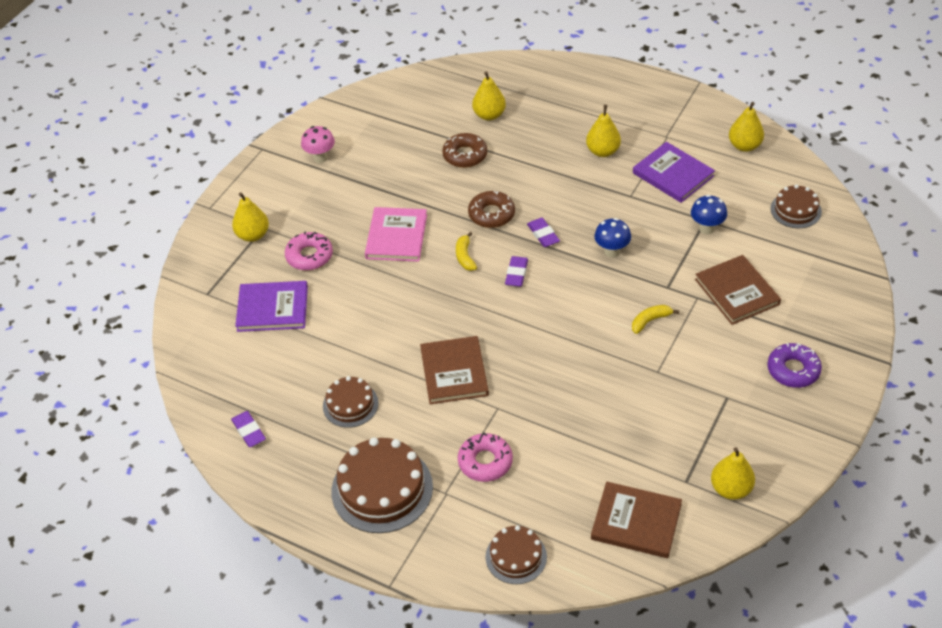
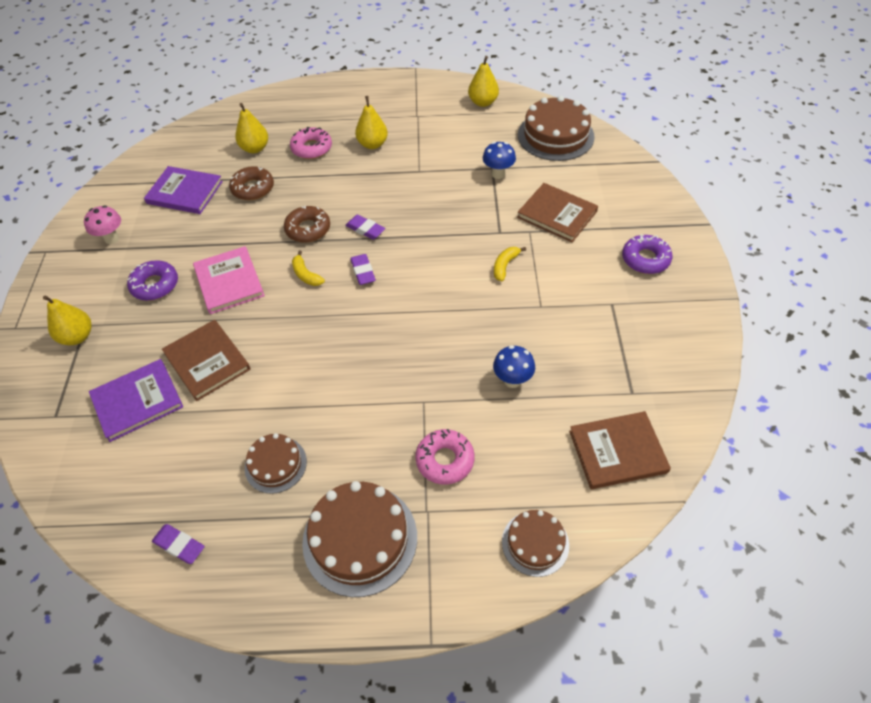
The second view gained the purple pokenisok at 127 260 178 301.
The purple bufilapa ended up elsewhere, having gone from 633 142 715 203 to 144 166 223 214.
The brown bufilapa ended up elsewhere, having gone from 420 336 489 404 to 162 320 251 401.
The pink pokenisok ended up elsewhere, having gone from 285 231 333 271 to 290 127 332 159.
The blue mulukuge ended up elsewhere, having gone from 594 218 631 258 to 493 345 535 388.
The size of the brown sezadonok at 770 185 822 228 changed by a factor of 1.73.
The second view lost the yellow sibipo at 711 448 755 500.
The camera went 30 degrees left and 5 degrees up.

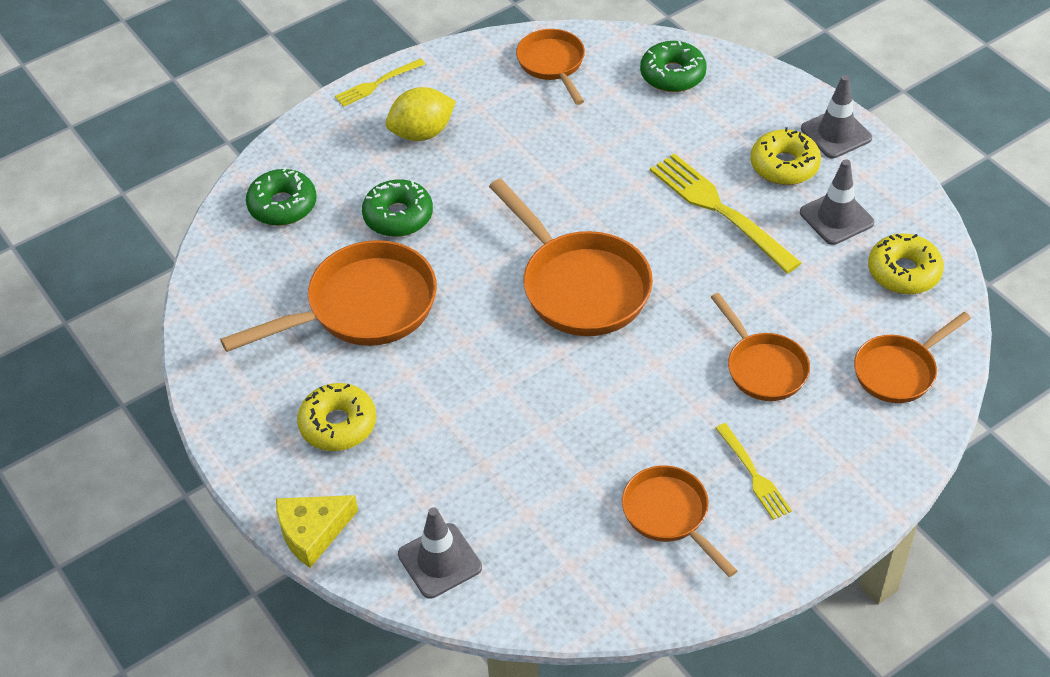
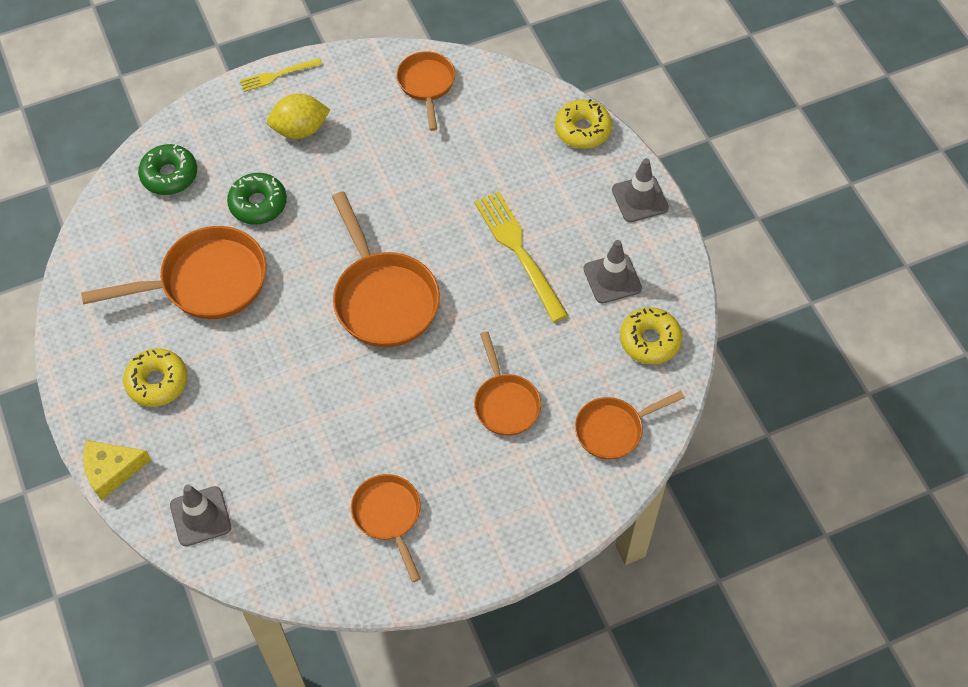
The yellow pokenisok ended up elsewhere, having gone from 750 127 821 185 to 555 99 612 149.
The second view lost the green pokenisok at 640 41 707 92.
The second view lost the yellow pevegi at 716 423 792 520.
The camera went 10 degrees right and 10 degrees up.

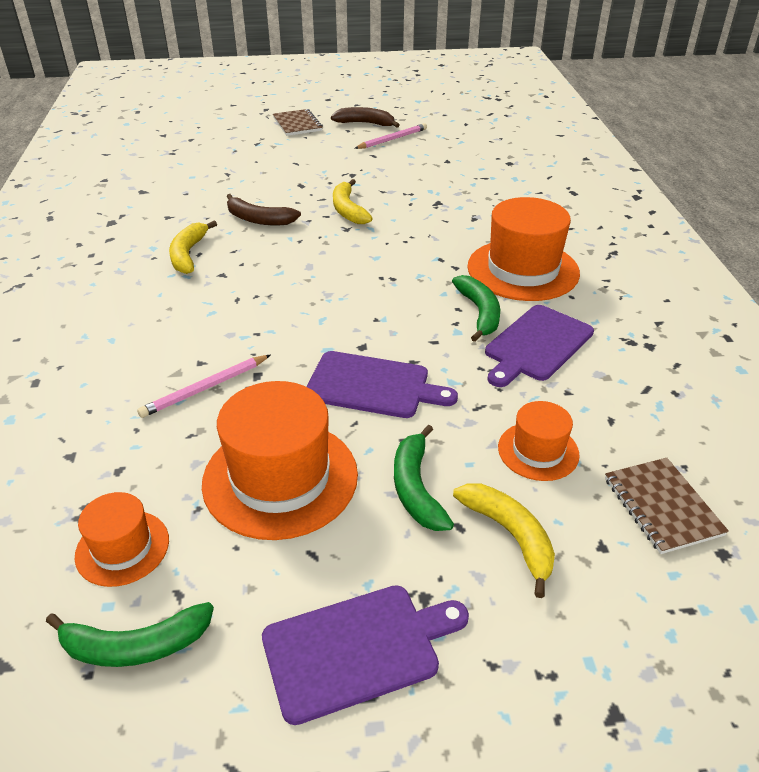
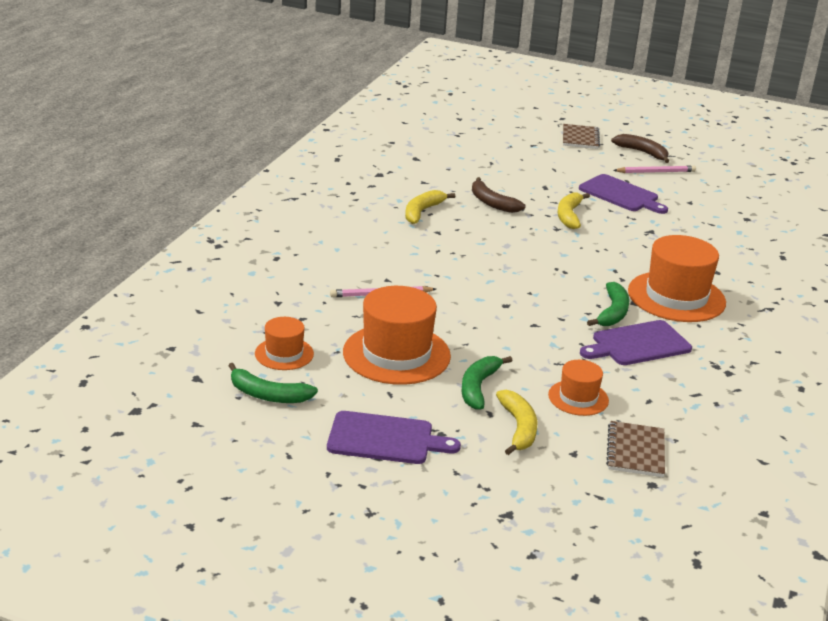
The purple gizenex ended up elsewhere, having gone from 307 351 458 418 to 579 174 668 214.
The camera went 25 degrees right and 10 degrees down.

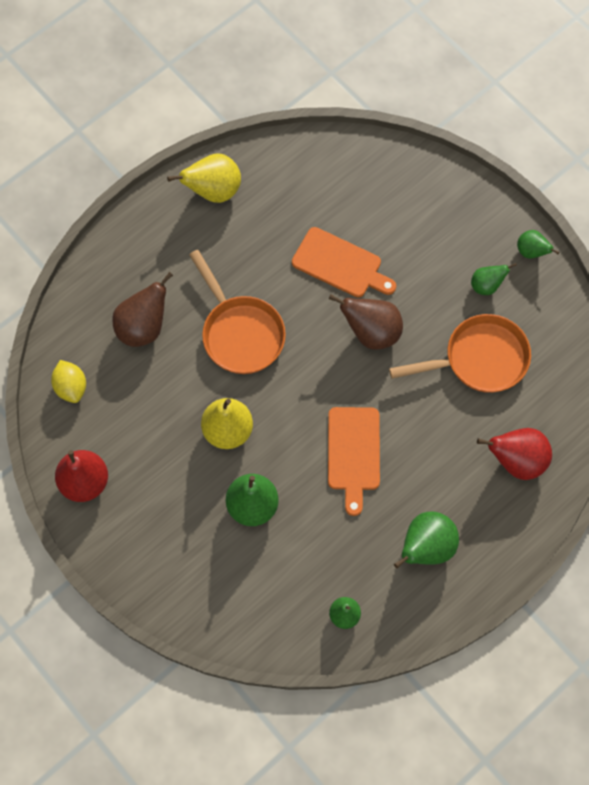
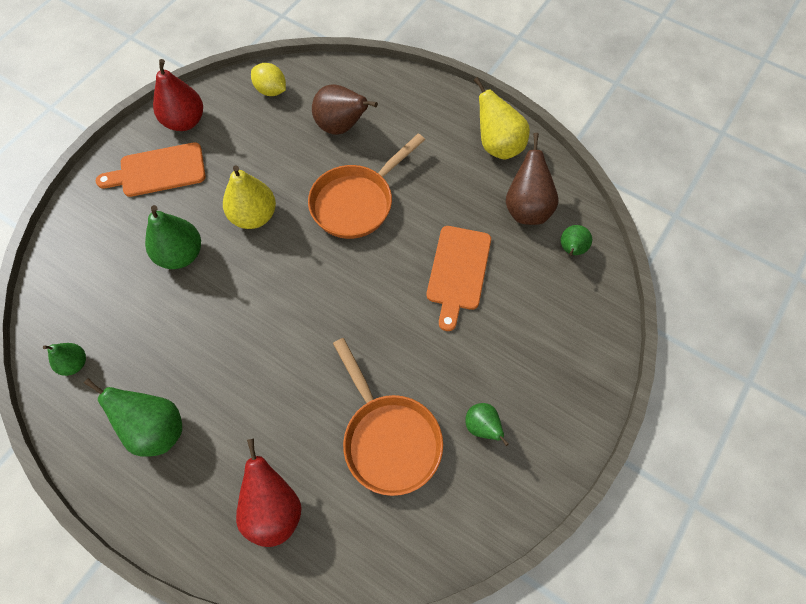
The orange gizenex ended up elsewhere, having gone from 328 407 380 516 to 96 142 205 197.
The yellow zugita at 51 360 86 403 ended up facing another way, 75 degrees clockwise from before.
The brown sibipo ended up elsewhere, having gone from 329 294 403 350 to 506 133 559 225.
The green sibipo ended up elsewhere, having gone from 517 230 559 259 to 561 225 592 256.
The camera went 75 degrees right and 5 degrees down.

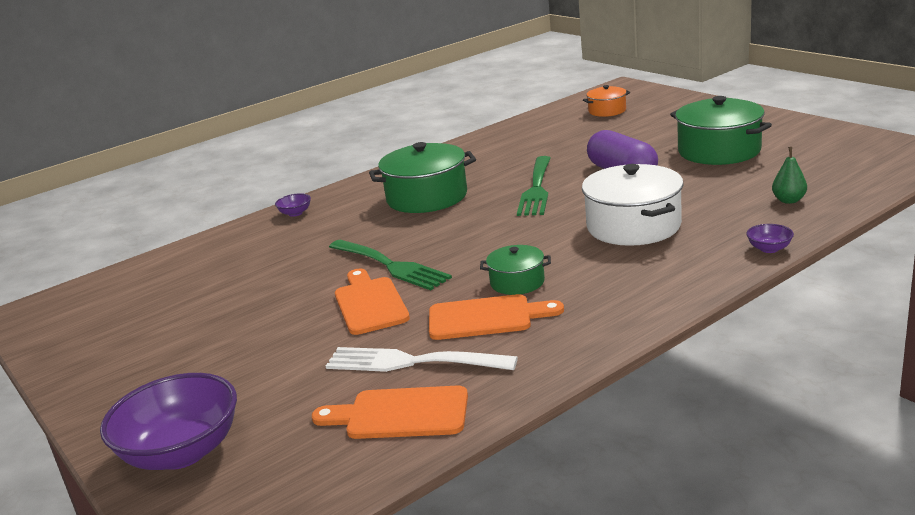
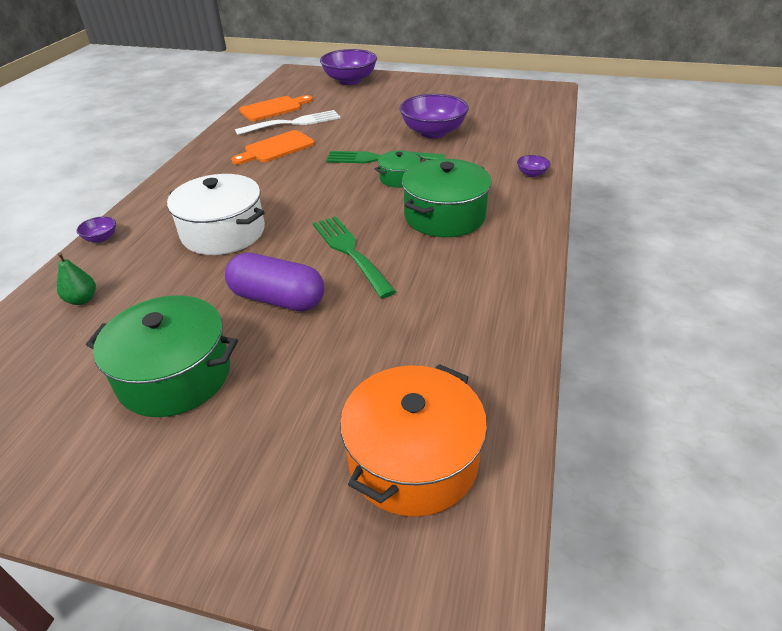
The size of the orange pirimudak at 583 85 630 117 changed by a factor of 1.85.
The green pirimudak ended up elsewhere, having gone from 480 245 551 295 to 375 151 423 188.
The second view gained the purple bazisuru at 400 94 469 138.
The second view lost the orange gizenex at 335 269 410 335.
The camera went 140 degrees right and 15 degrees up.

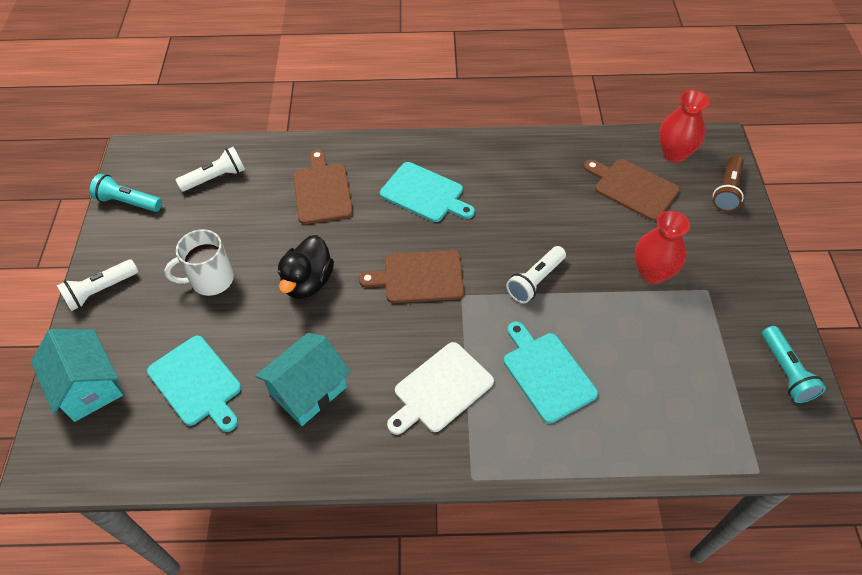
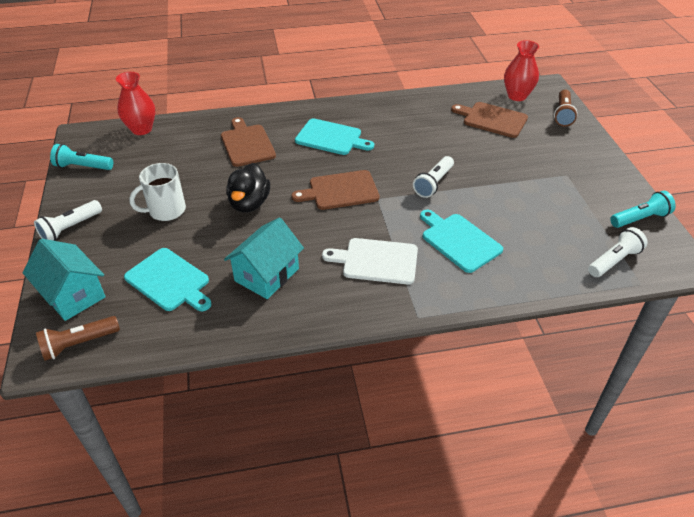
The second view gained the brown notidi at 36 316 120 361.
The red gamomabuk ended up elsewhere, having gone from 634 211 690 284 to 116 72 155 135.
The white gizenex at 387 342 494 435 ended up facing another way, 60 degrees clockwise from before.
The white notidi ended up elsewhere, having gone from 176 147 245 192 to 588 227 648 277.
The turquoise notidi at 762 326 826 403 ended up facing another way, 90 degrees counterclockwise from before.
The camera went 10 degrees left and 10 degrees down.

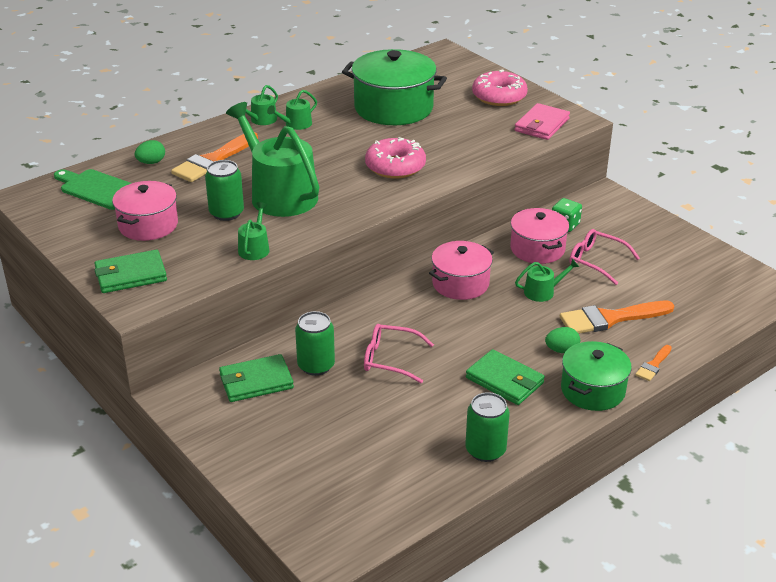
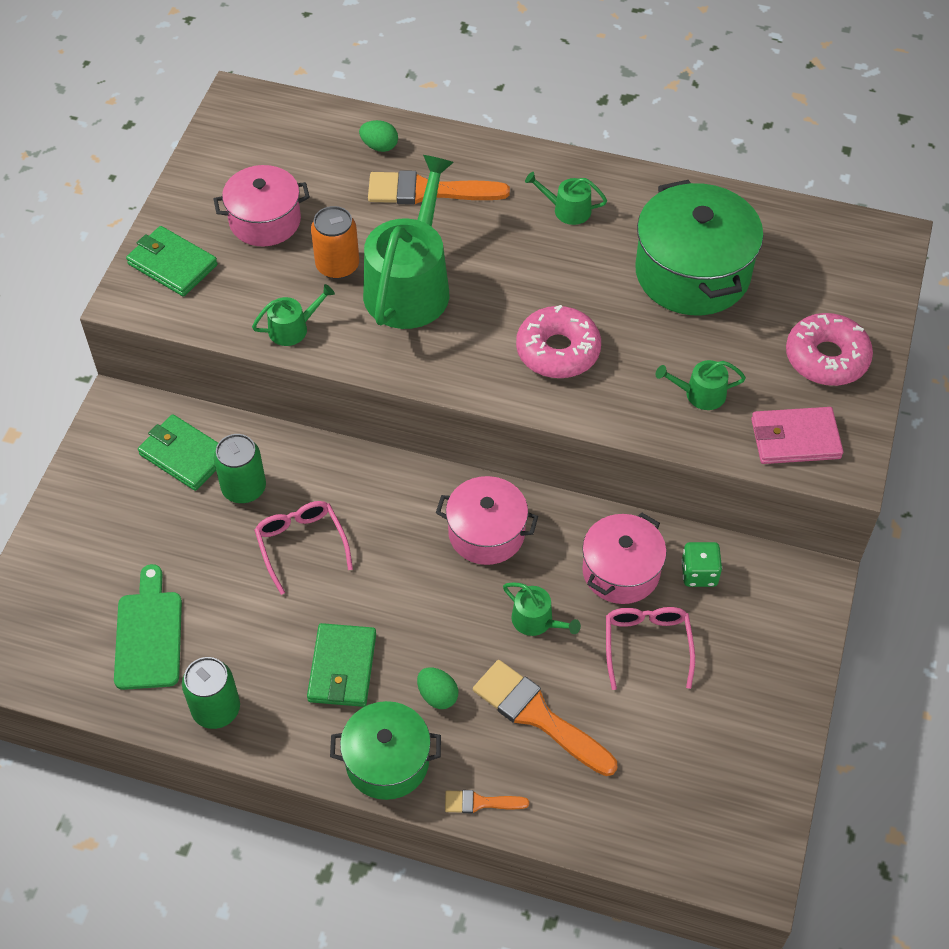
The green gizenex ended up elsewhere, having gone from 54 169 132 210 to 114 564 182 690.
What was the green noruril at 205 160 244 221 turned into the orange noruril at 311 206 359 279.
The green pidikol ended up elsewhere, having gone from 246 85 278 125 to 656 360 746 410.
The camera went 55 degrees right and 20 degrees up.

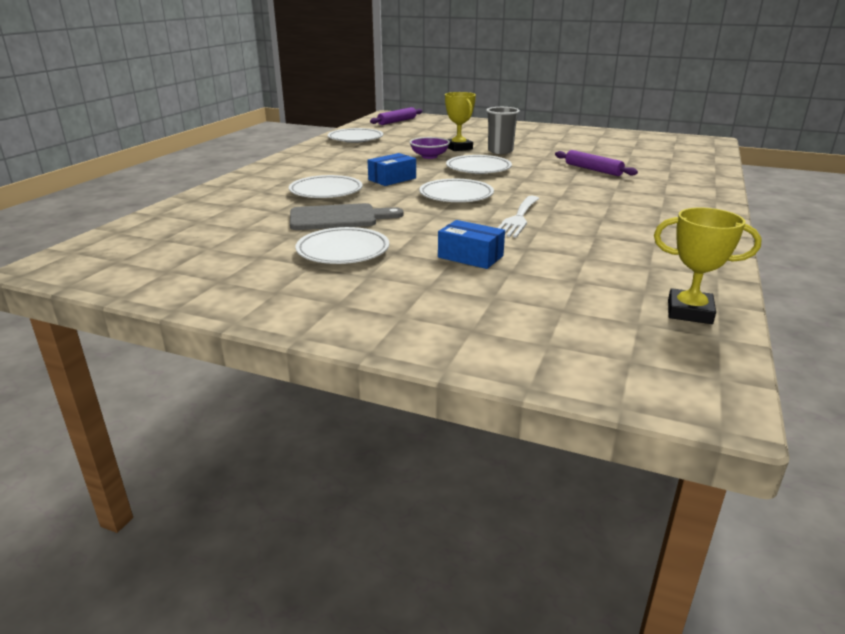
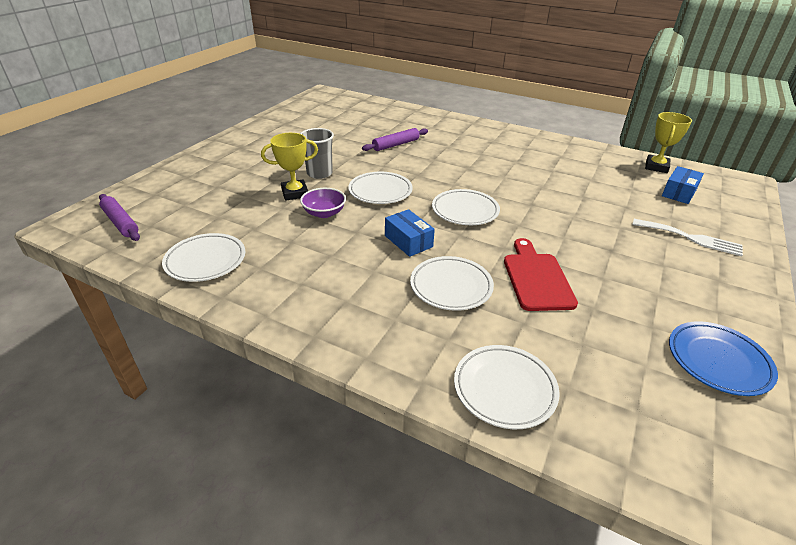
The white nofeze ended up elsewhere, having gone from 295 227 389 264 to 454 345 560 429.
What was the grey gizenex at 290 203 404 230 turned into the red gizenex at 504 238 578 311.
The white pevegi ended up elsewhere, having gone from 498 196 539 238 to 632 219 743 256.
The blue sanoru ended up elsewhere, having gone from 438 220 505 269 to 662 166 704 204.
The second view gained the blue nofeze at 669 321 778 396.
The camera went 85 degrees left and 10 degrees up.

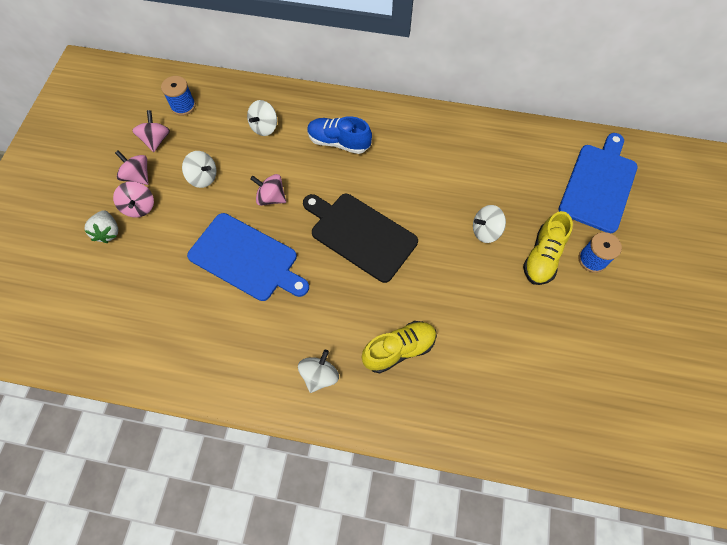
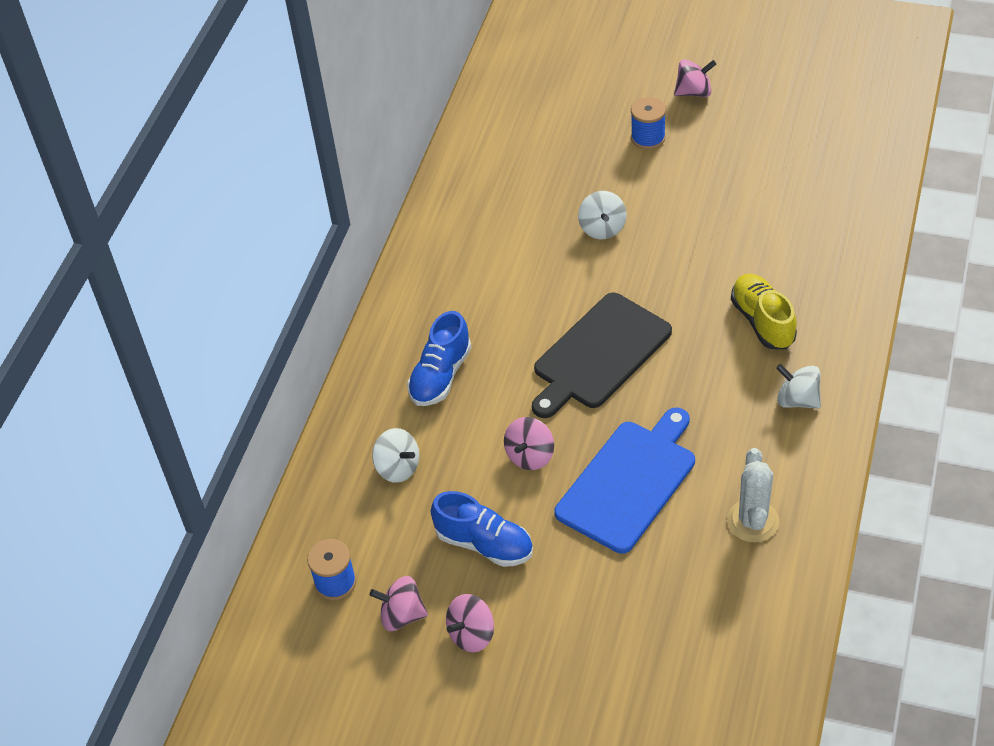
Where the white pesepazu stood at 182 151 217 188, the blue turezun came to stand at 431 491 533 567.
The pink pesepazu ended up elsewhere, having gone from 113 181 154 218 to 674 59 716 97.
The second view gained the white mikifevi at 727 448 779 543.
The second view lost the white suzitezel at 85 210 118 243.
The second view lost the yellow turezun at 523 211 573 285.
The second view lost the blue gizenex at 559 133 638 234.
The camera went 80 degrees left and 15 degrees down.

